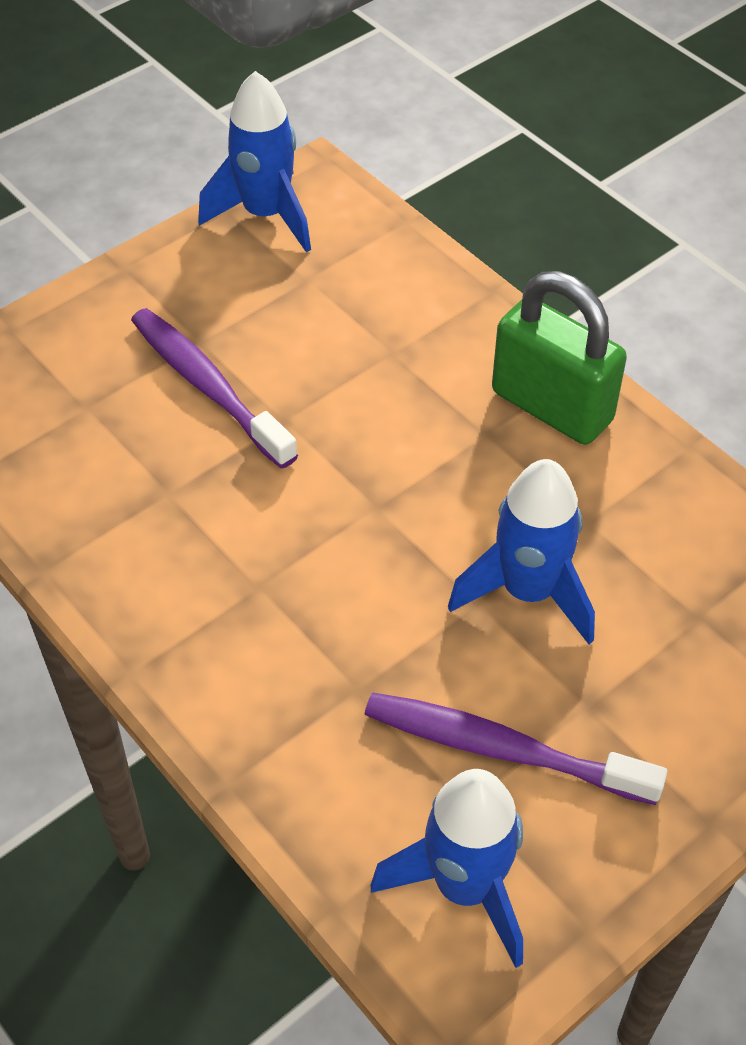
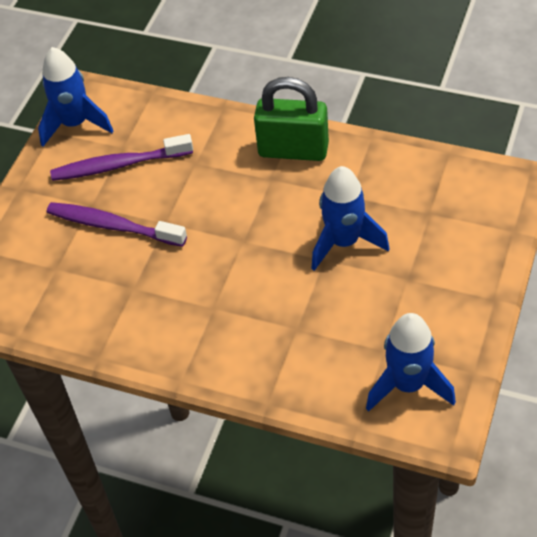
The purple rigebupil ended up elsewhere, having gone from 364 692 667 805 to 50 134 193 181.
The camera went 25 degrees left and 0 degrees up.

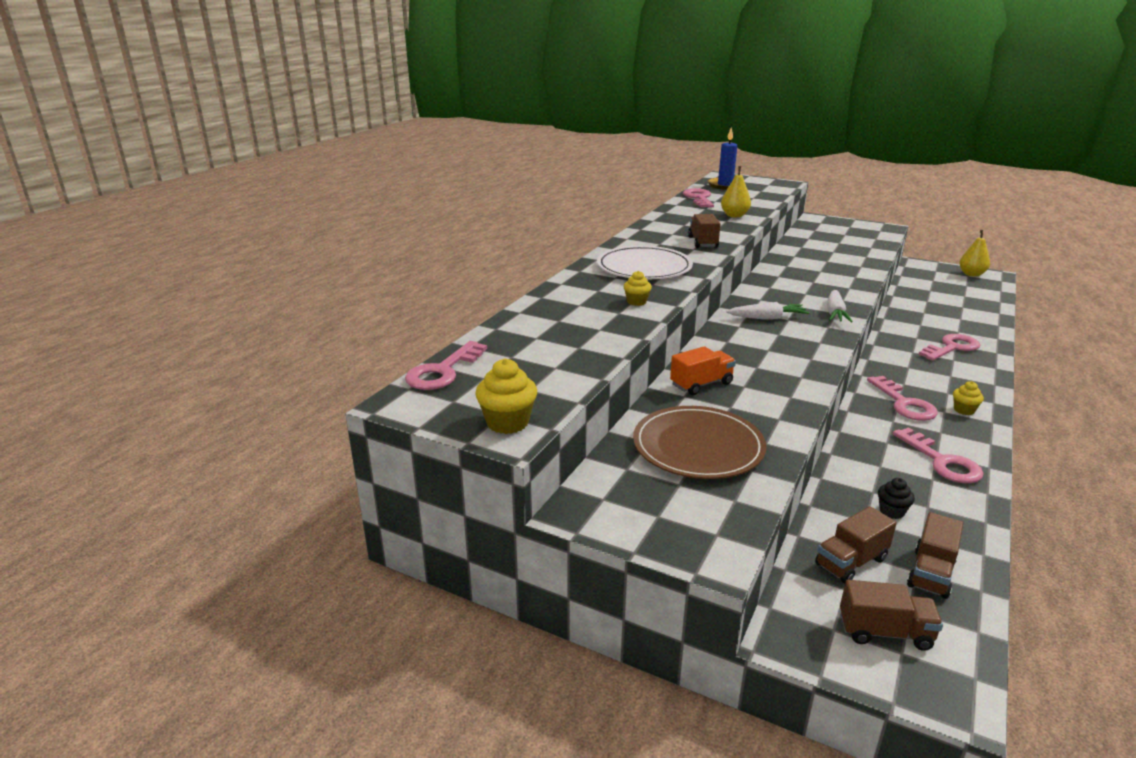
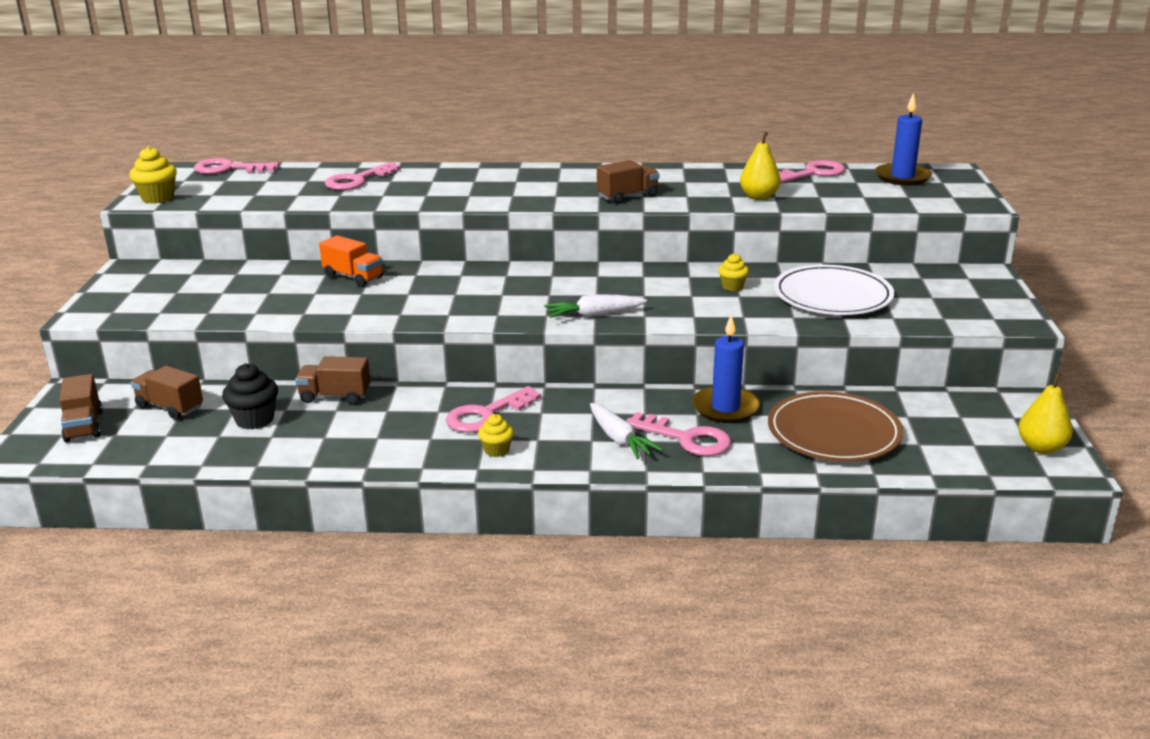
The size of the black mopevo at 878 478 915 519 changed by a factor of 1.60.
The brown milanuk ended up elsewhere, having gone from 907 512 963 599 to 295 356 370 404.
The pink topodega ended up elsewhere, having gone from 893 427 984 483 to 325 162 401 190.
The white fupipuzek ended up elsewhere, having gone from 726 302 810 320 to 590 403 663 459.
The second view gained the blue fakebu at 692 315 760 423.
The yellow mopevo ended up elsewhere, having gone from 624 271 652 306 to 718 253 749 291.
The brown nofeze ended up elsewhere, having gone from 633 406 766 479 to 768 391 903 462.
The white nofeze ended up elsewhere, having gone from 597 246 693 279 to 774 265 894 315.
The camera went 65 degrees right and 0 degrees up.

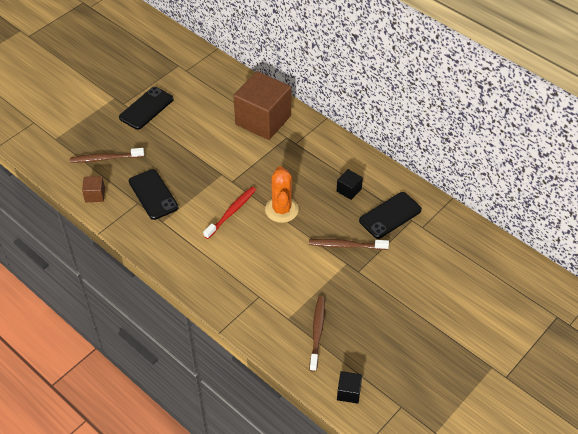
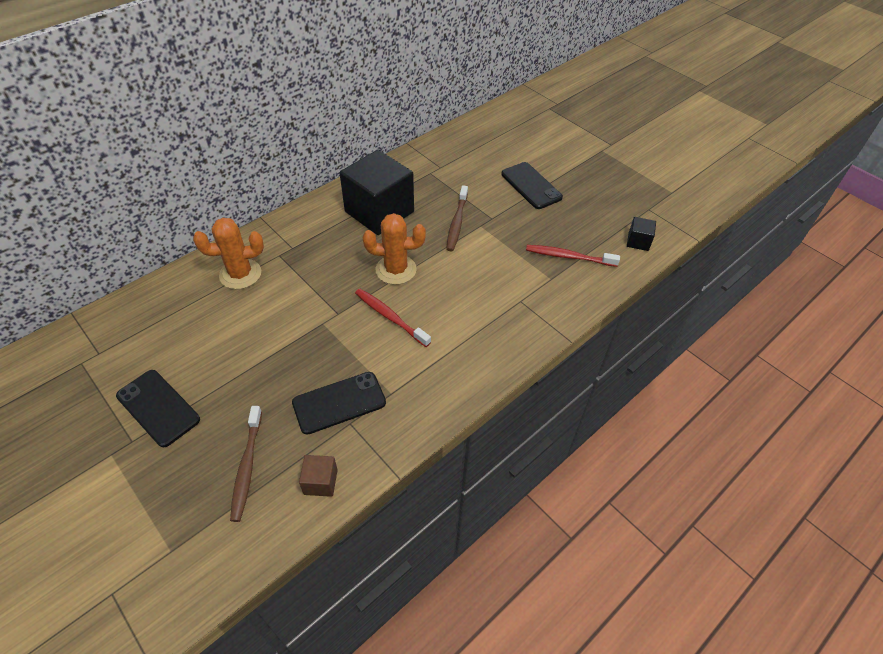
Where the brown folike stood at 234 71 291 140, the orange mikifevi came to stand at 193 218 264 289.
The size of the black folike at 337 169 363 200 changed by a factor of 2.37.
The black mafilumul ended up elsewhere, having gone from 359 192 422 239 to 501 162 563 209.
What was the brown rigebupil at 310 296 325 372 turned into the red rigebupil at 526 245 620 267.
The camera went 85 degrees left and 0 degrees up.

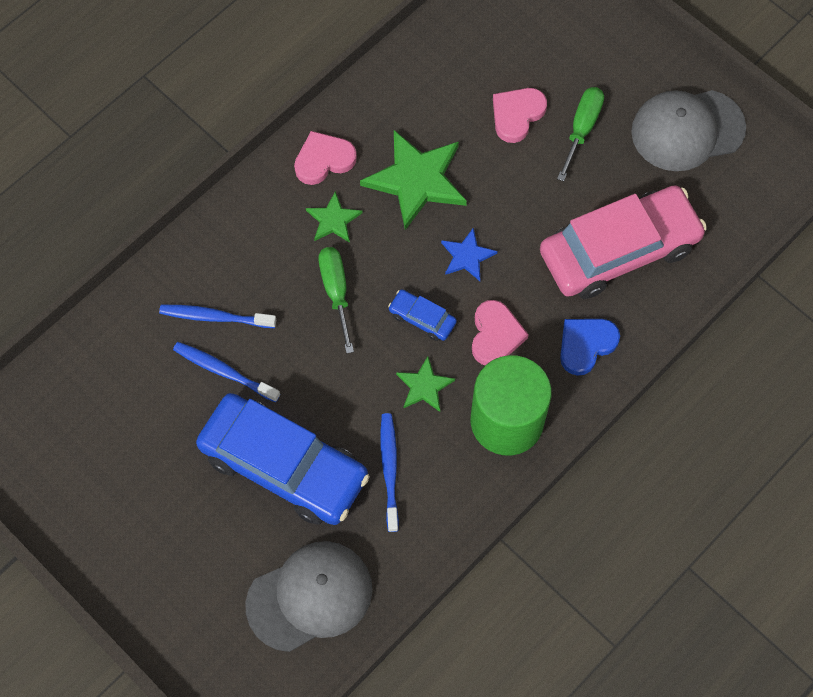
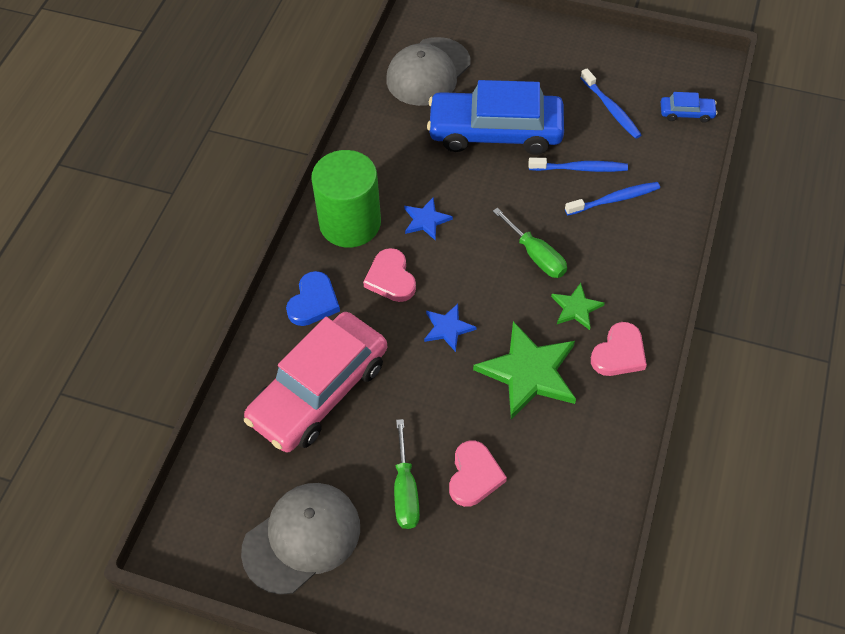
What was the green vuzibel at 396 356 455 412 turned into the blue vuzibel at 404 198 453 241.
The blue rigebupil ended up elsewhere, having gone from 380 413 399 532 to 580 68 641 139.
The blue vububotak ended up elsewhere, having gone from 388 290 457 341 to 661 92 718 123.
The camera went 155 degrees right and 10 degrees down.

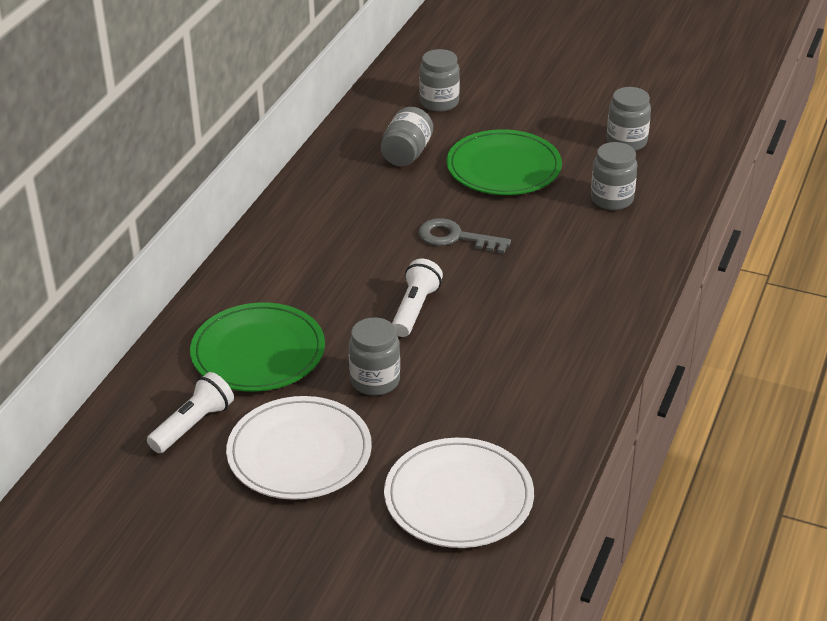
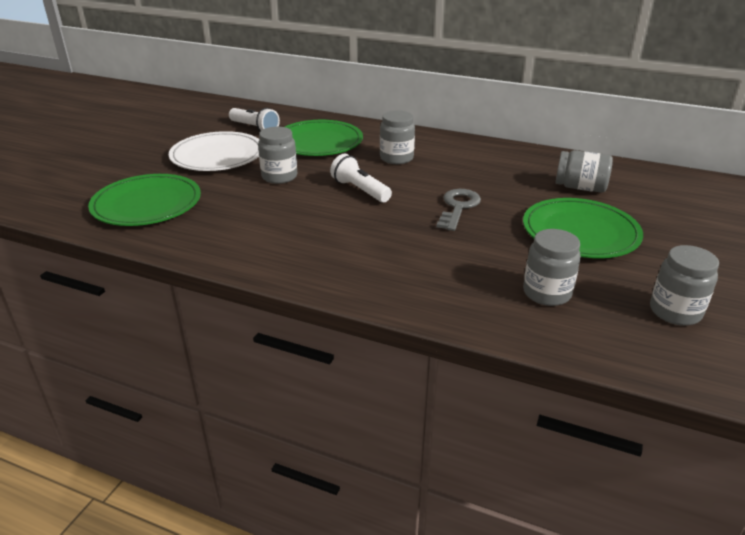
What was the white nofeze at 384 438 534 548 turned into the green nofeze at 88 174 201 226.
The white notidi at 392 259 443 337 ended up facing another way, 150 degrees counterclockwise from before.
The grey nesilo ended up elsewhere, having gone from 419 49 460 112 to 380 110 415 164.
The camera went 90 degrees right and 5 degrees down.

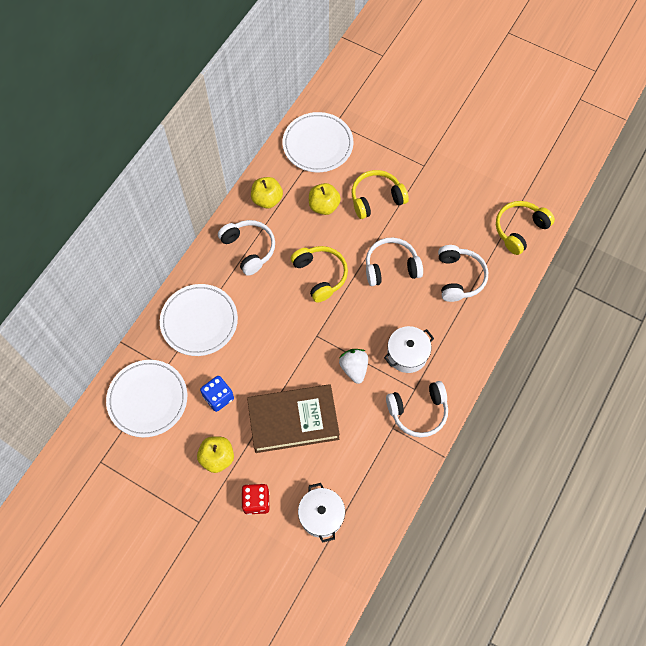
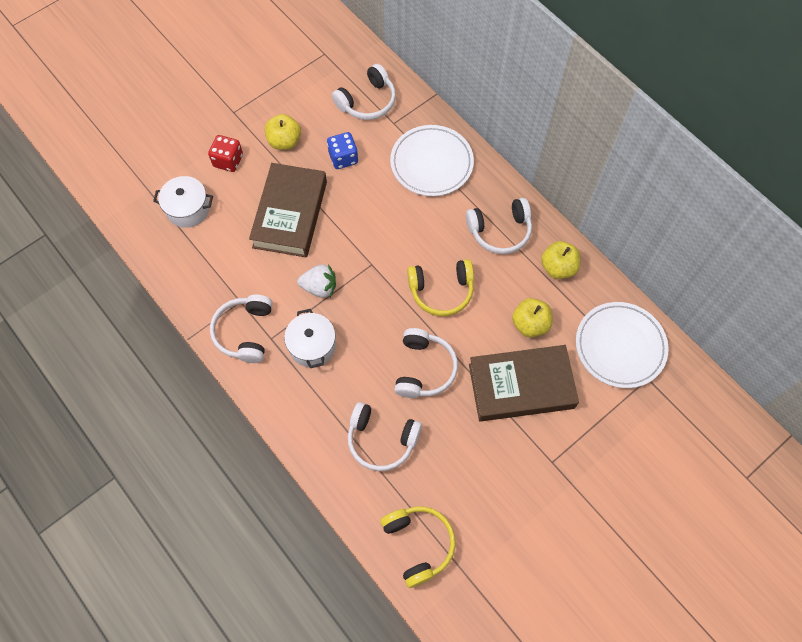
Where the white nofeze stood at 106 360 187 438, the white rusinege came to stand at 332 64 396 120.
Where the yellow rusinege stood at 352 170 409 219, the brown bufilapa came to stand at 469 345 579 422.
The camera went 110 degrees right and 0 degrees up.

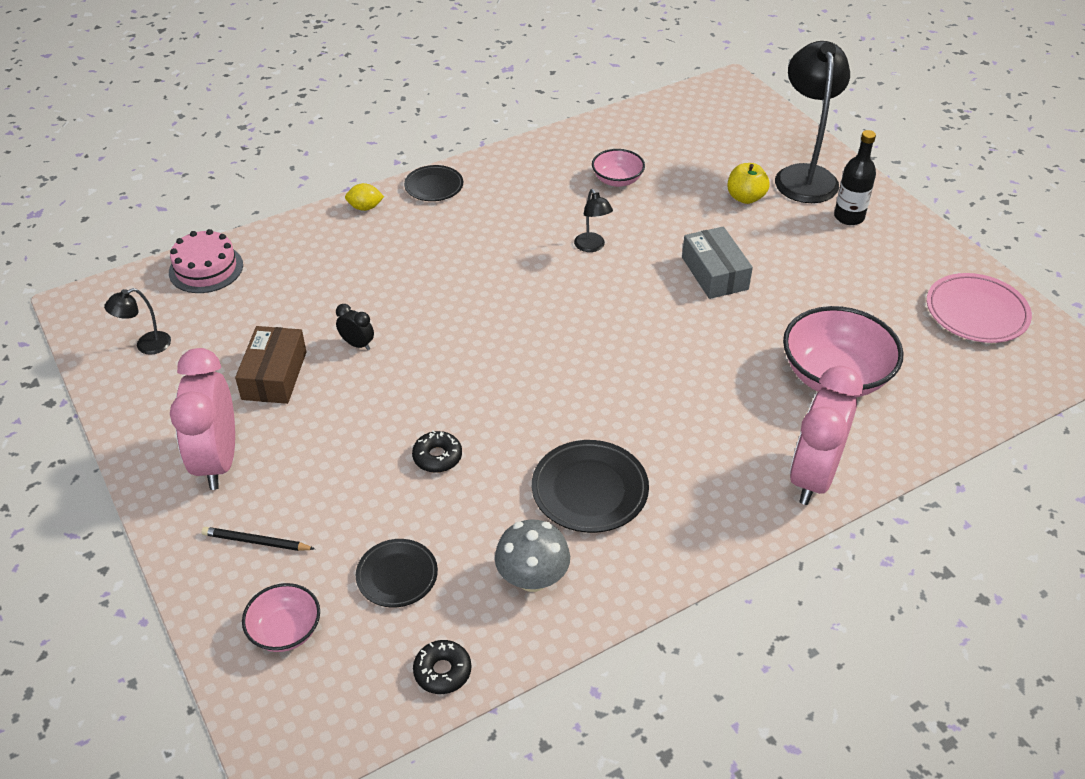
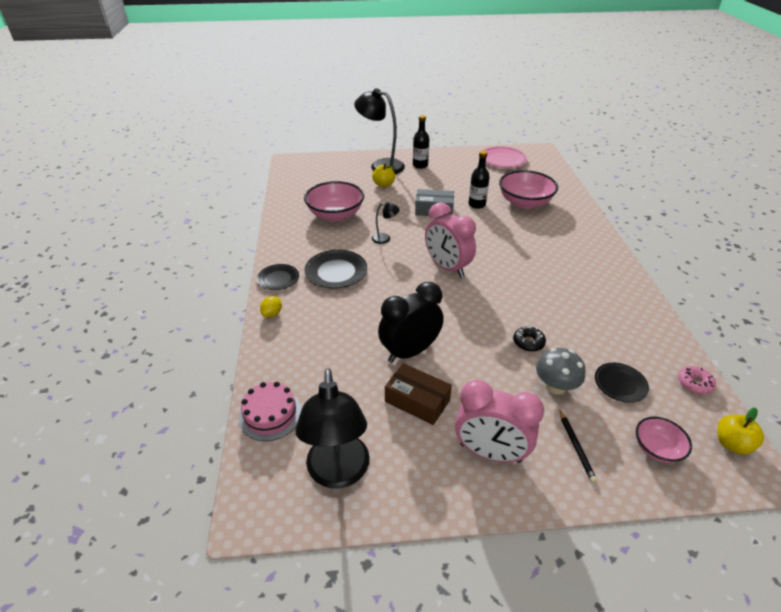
The size of the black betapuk at 104 288 171 355 changed by a factor of 2.20.
The size of the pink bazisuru at 592 149 645 187 changed by a factor of 1.83.
The black nofeze ended up elsewhere, having gone from 532 440 649 533 to 305 250 367 289.
The size of the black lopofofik at 336 304 374 350 changed by a factor of 2.35.
The pink lopofofik ended up elsewhere, having gone from 790 365 863 505 to 425 202 476 277.
The second view gained the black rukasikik at 469 151 490 209.
The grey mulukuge ended up elsewhere, having gone from 495 519 570 592 to 536 348 585 395.
The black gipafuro at 202 527 315 551 ended up facing another way, 45 degrees counterclockwise from before.
What was the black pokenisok at 413 640 471 694 turned into the pink pokenisok at 678 366 716 394.
The second view gained the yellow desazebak at 717 408 764 454.
The camera went 65 degrees left and 5 degrees down.

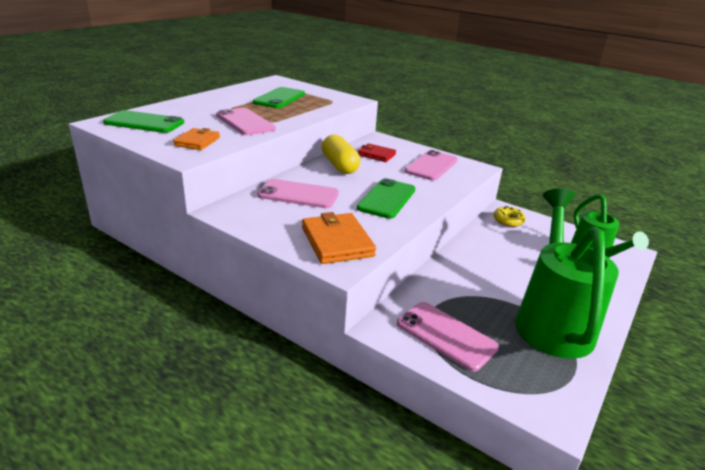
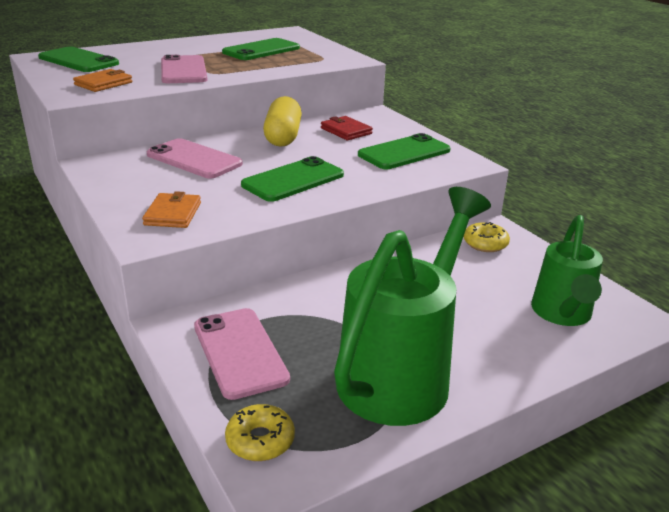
The size of the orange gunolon at 302 212 376 264 changed by a factor of 0.63.
The second view gained the yellow pokenisok at 225 404 295 461.
What was the pink mafilumul at 405 150 458 180 turned into the green mafilumul at 358 133 451 169.
The camera went 25 degrees right and 0 degrees up.

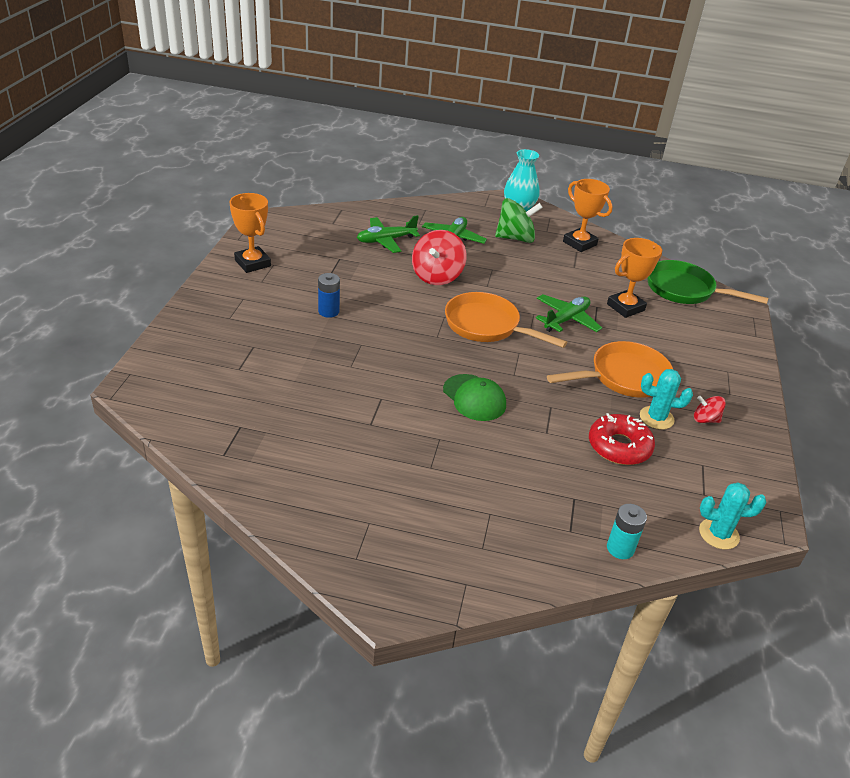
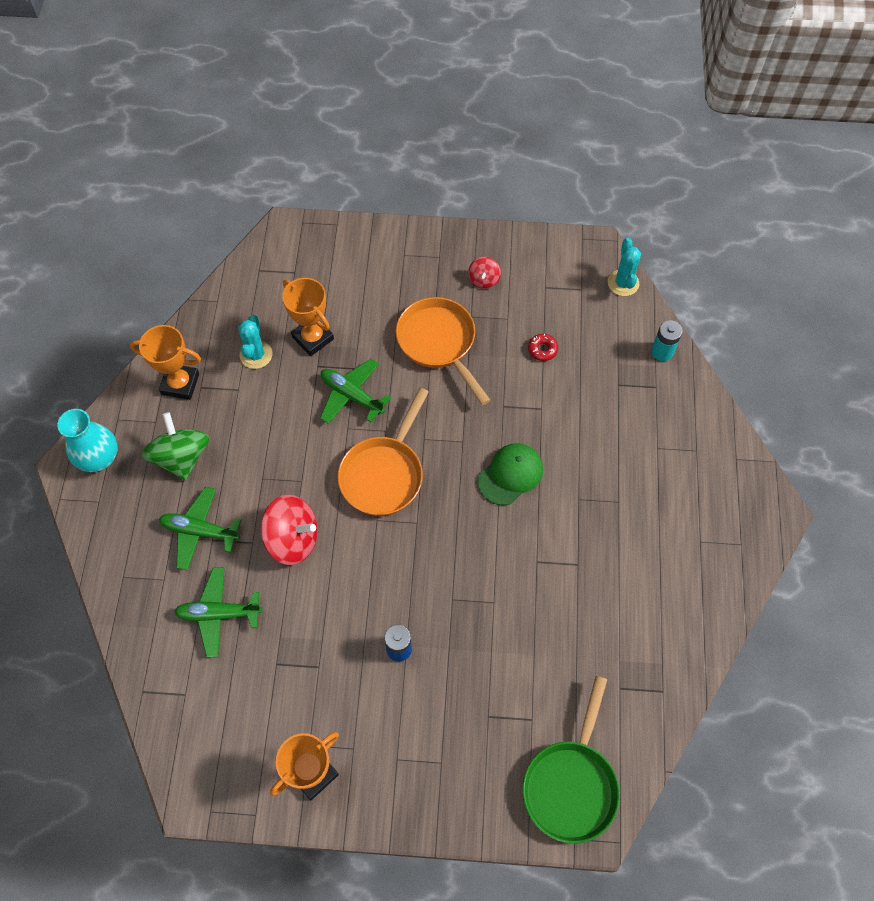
The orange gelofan at 563 179 613 252 ended up facing another way, 60 degrees clockwise from before.
The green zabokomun at 357 215 420 253 ended up facing another way, 120 degrees clockwise from before.
The turquoise mikifevi ended up elsewhere, having gone from 640 369 693 430 to 238 315 272 369.
The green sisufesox ended up elsewhere, having gone from 647 260 769 304 to 522 676 620 844.
The size of the red pokenisok at 589 413 655 465 changed by a factor of 0.51.
The camera went 95 degrees left and 25 degrees up.

